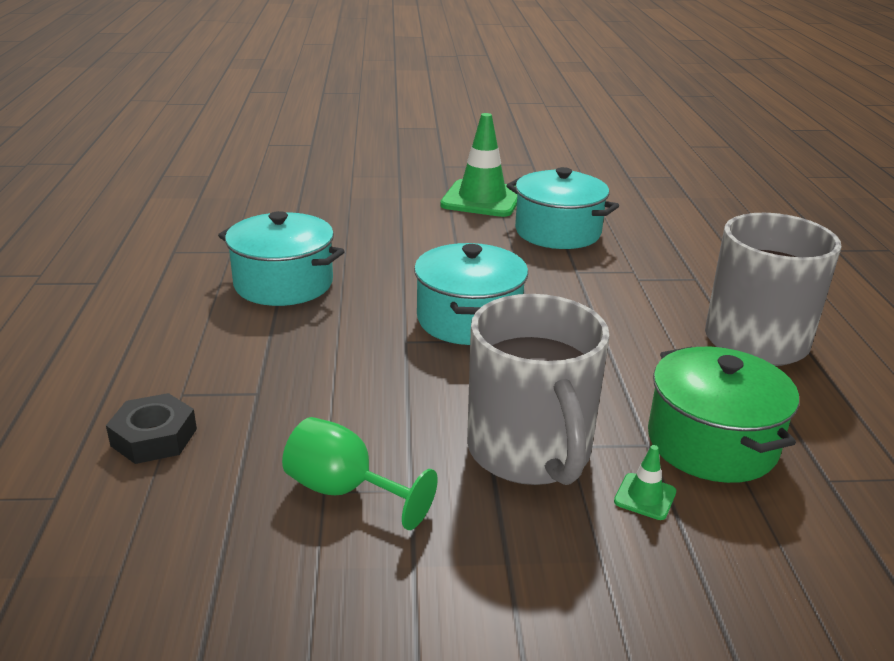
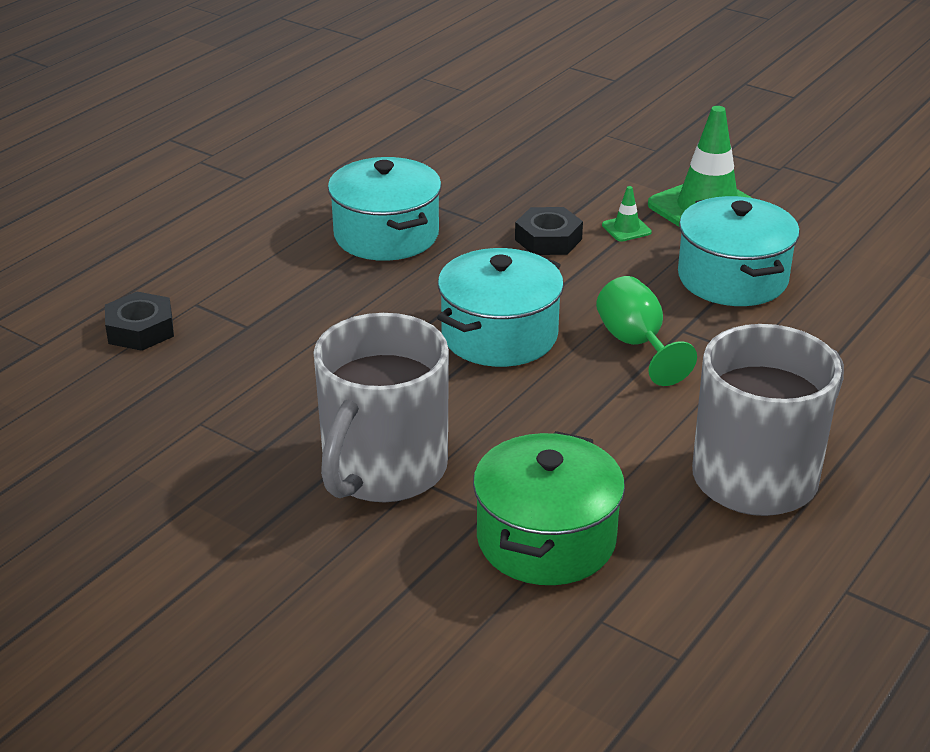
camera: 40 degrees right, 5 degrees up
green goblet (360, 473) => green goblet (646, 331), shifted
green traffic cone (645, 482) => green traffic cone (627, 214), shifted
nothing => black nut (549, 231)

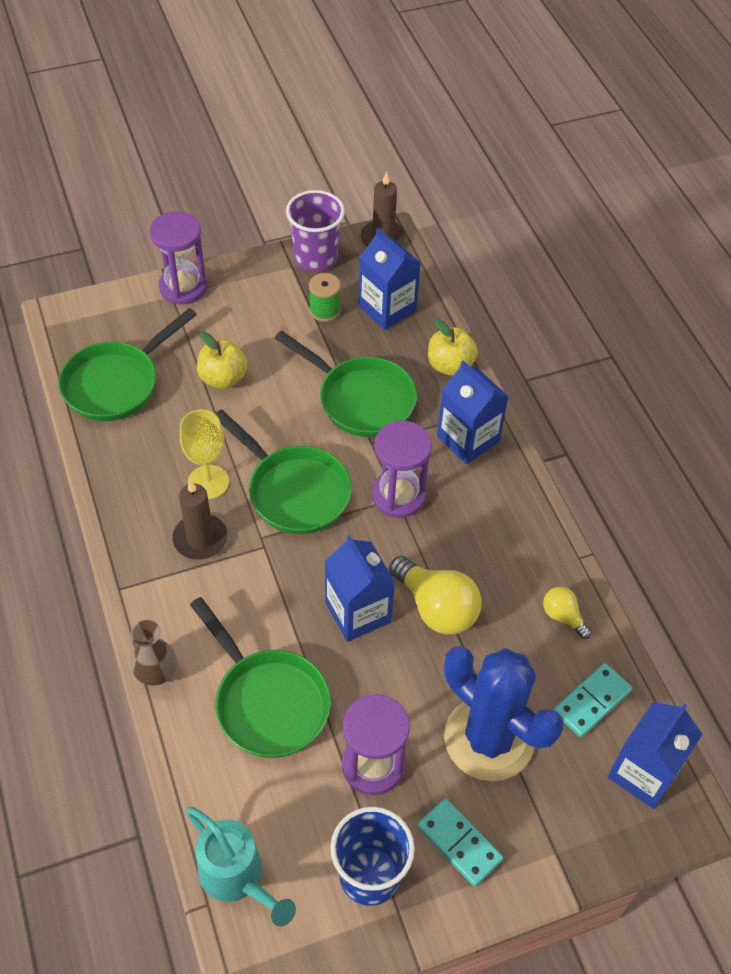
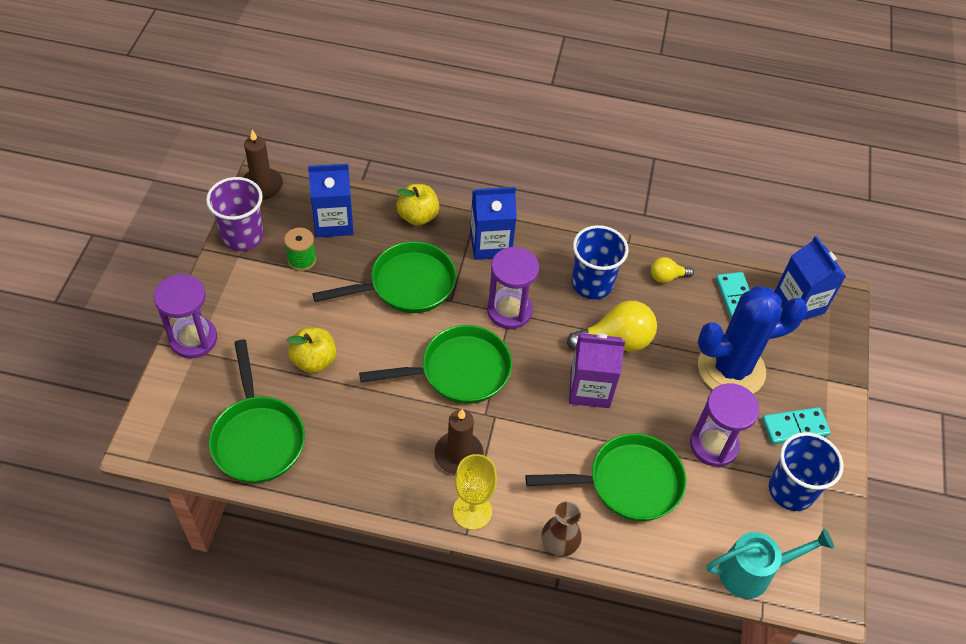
camera: 60 degrees left, 0 degrees up
yellow goblet (204, 454) => yellow goblet (475, 492), shifted
blue carton (359, 588) => purple carton (597, 370)
nothing => blue cup (600, 262)

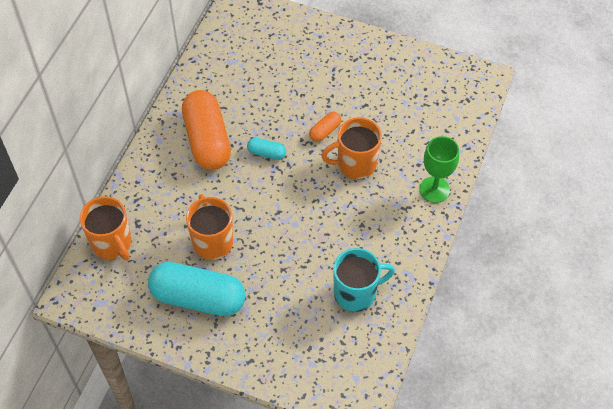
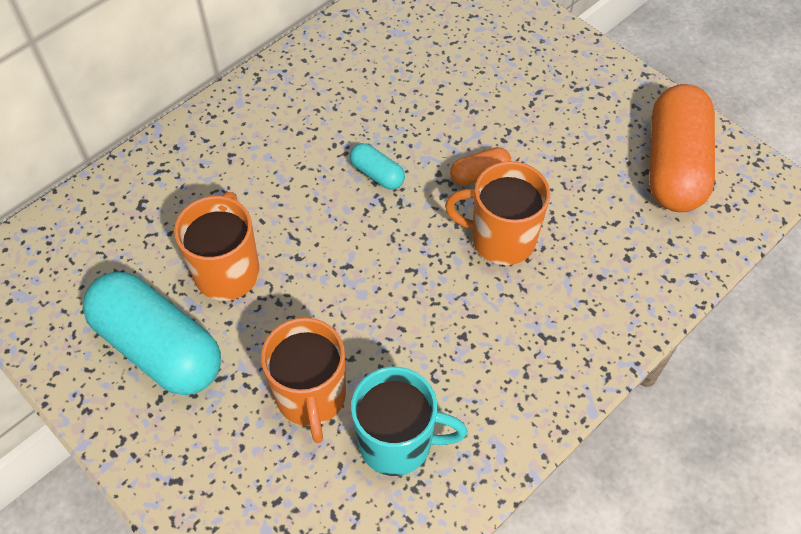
camera: 25 degrees right, 0 degrees up
orange capsule (206, 130) => orange capsule (682, 148), shifted
green goblet (439, 169) => nothing
orange mug (105, 228) => orange mug (303, 380), shifted

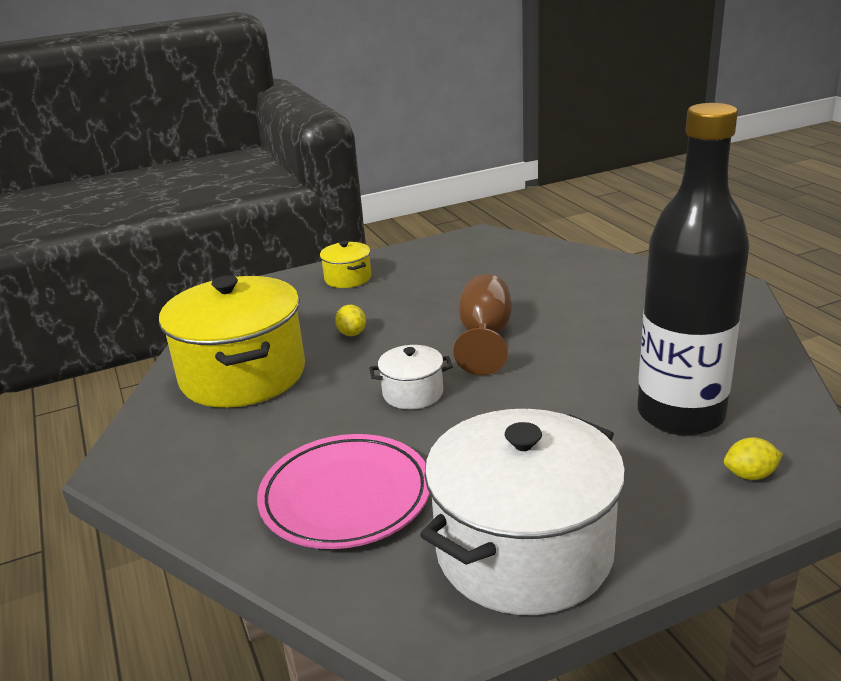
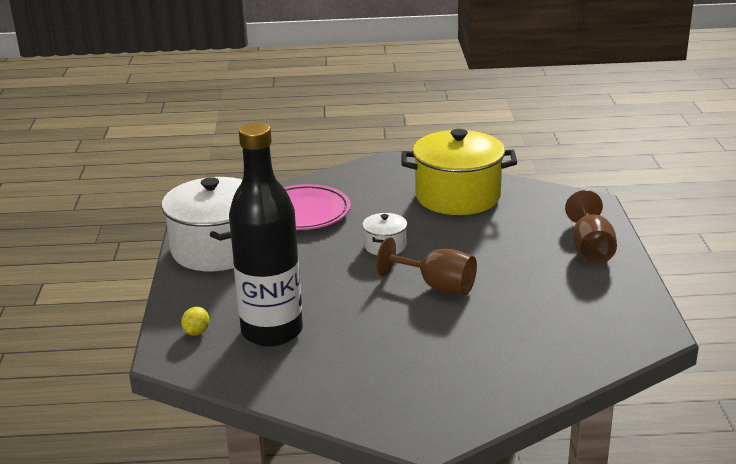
camera: 110 degrees right, 0 degrees up
yellow pot (345, 264) => brown goblet (591, 227)
yellow lemon (350, 320) => nothing

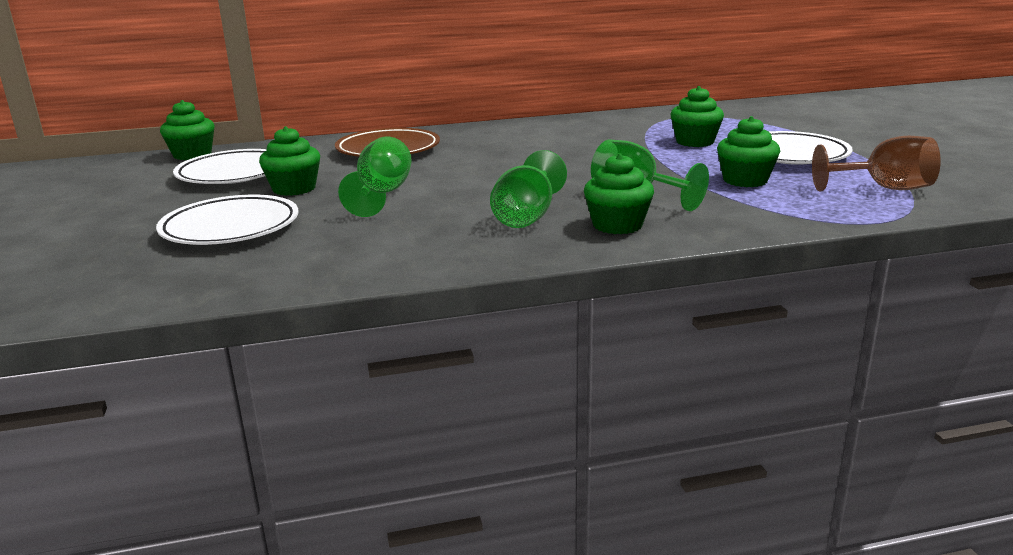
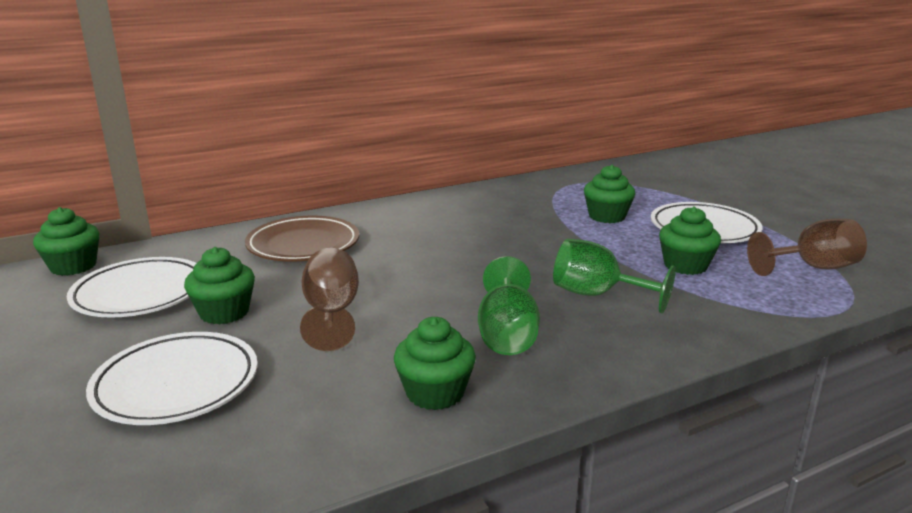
camera: 15 degrees left, 0 degrees up
green goblet (375, 177) => brown goblet (329, 299)
green cupcake (619, 193) => green cupcake (435, 363), shifted

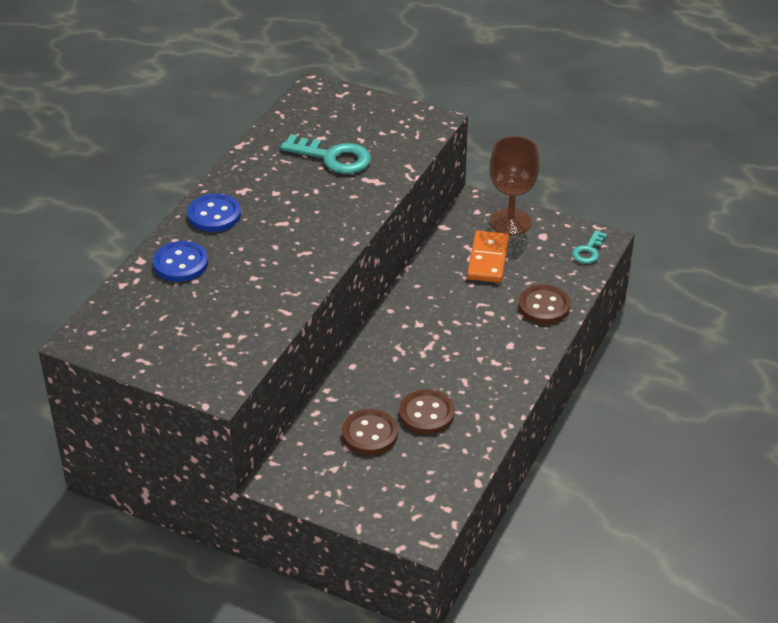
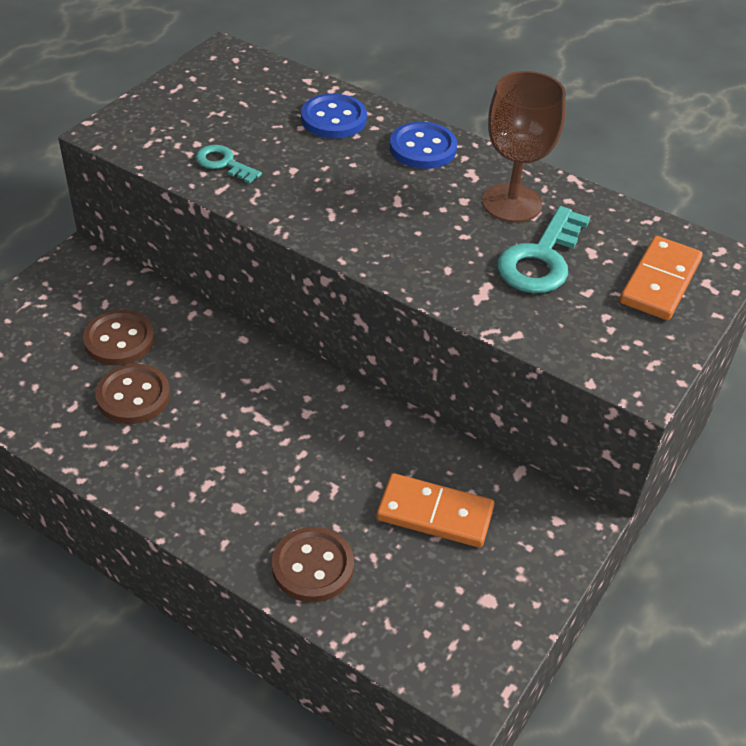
camera: 95 degrees right, 5 degrees up
brown goblet (514, 185) => brown goblet (524, 147), shifted
turquoise key (589, 247) => turquoise key (229, 164), shifted
nothing => orange domino (661, 278)

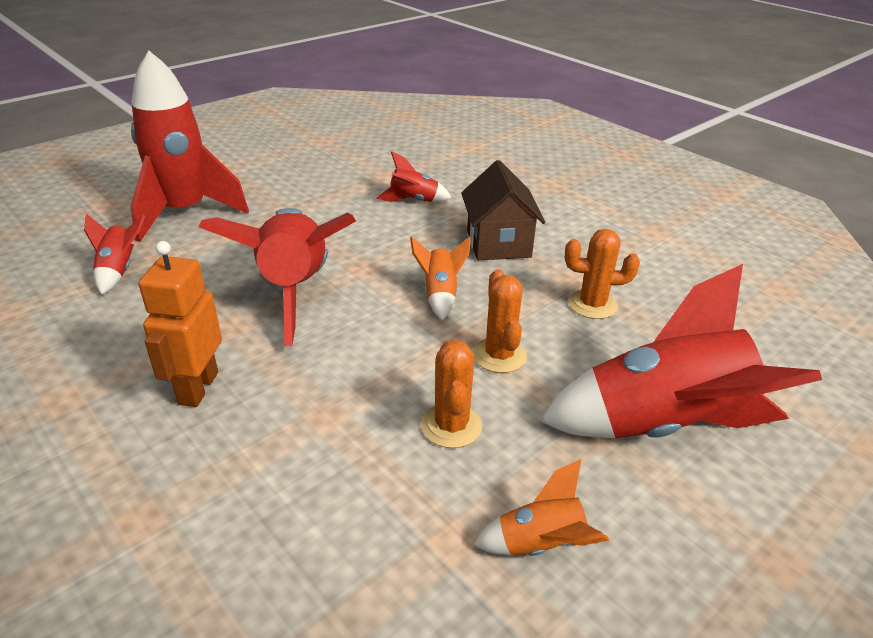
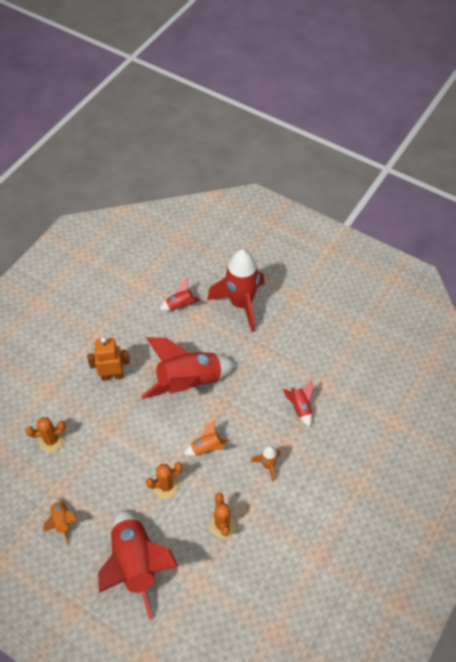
camera: 75 degrees right, 20 degrees up
brown house (503, 210) => orange rocket (266, 463)
orange cactus (451, 394) => orange cactus (46, 434), shifted

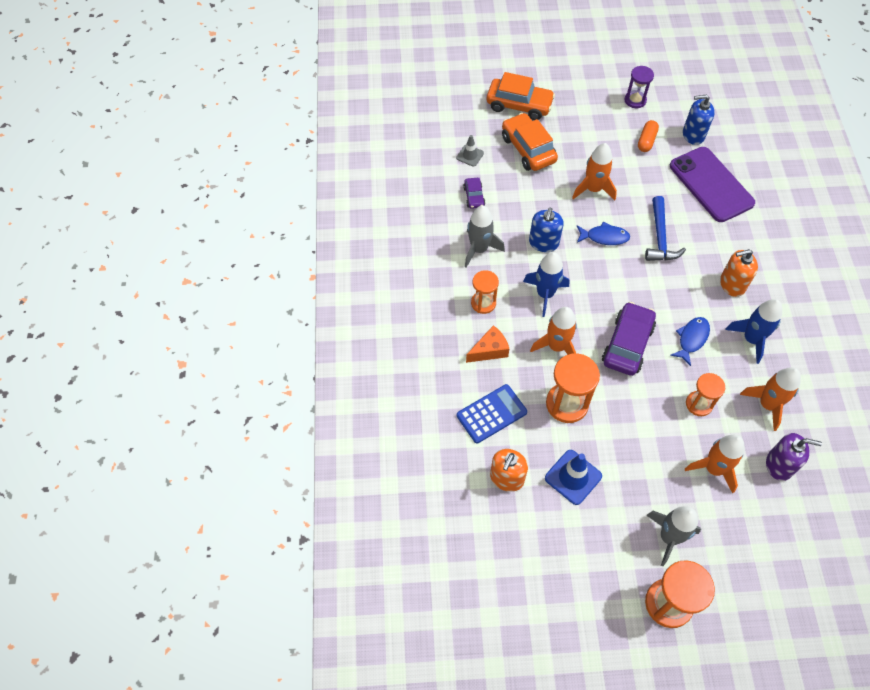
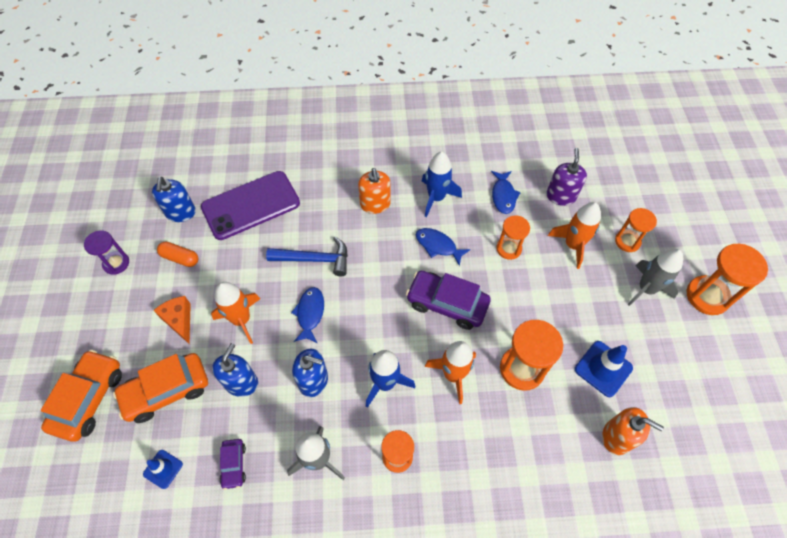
camera: 90 degrees left, 0 degrees up
grey traffic cone (470, 151) => blue traffic cone (163, 469)
purple car (474, 193) => purple car (233, 464), 90 degrees clockwise
orange cheese (487, 344) => orange cheese (172, 320), shifted
orange rocket (770, 399) => blue fish (506, 192)
blue calculator (492, 413) => nothing
nothing => orange hourglass (636, 230)
nothing => blue soap dispenser (235, 370)

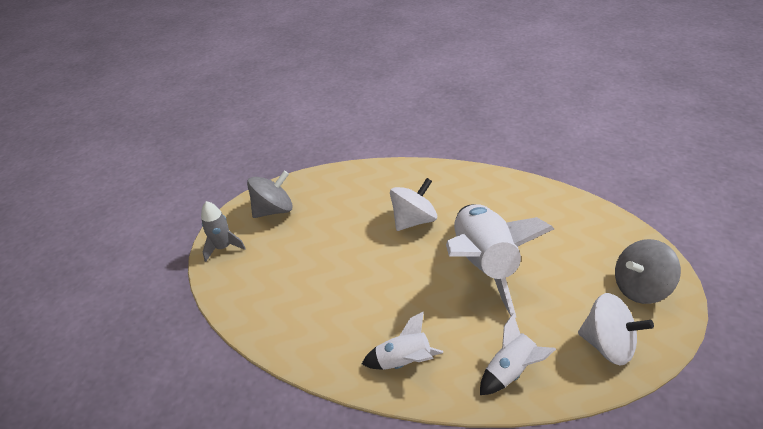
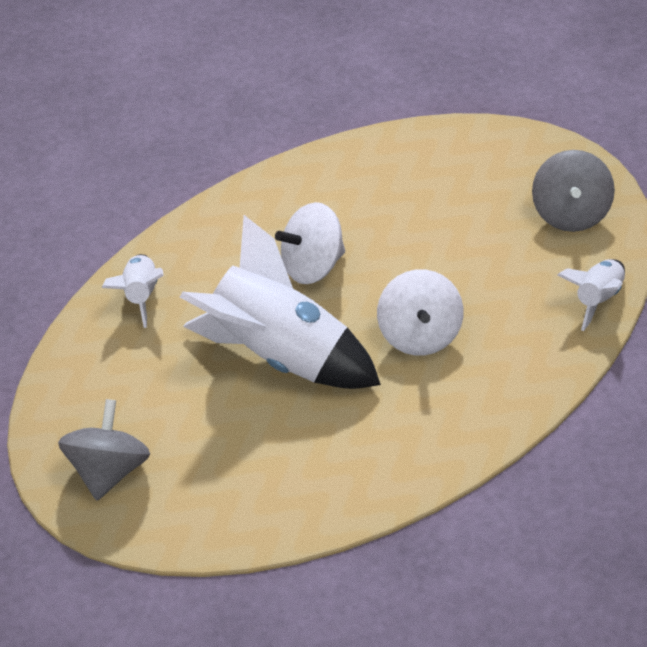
camera: 125 degrees right, 5 degrees up
grey rocket (223, 231) => nothing
white spinning top (616, 329) => white spinning top (310, 243), shifted
white rocket (402, 340) => white rocket (591, 295), shifted

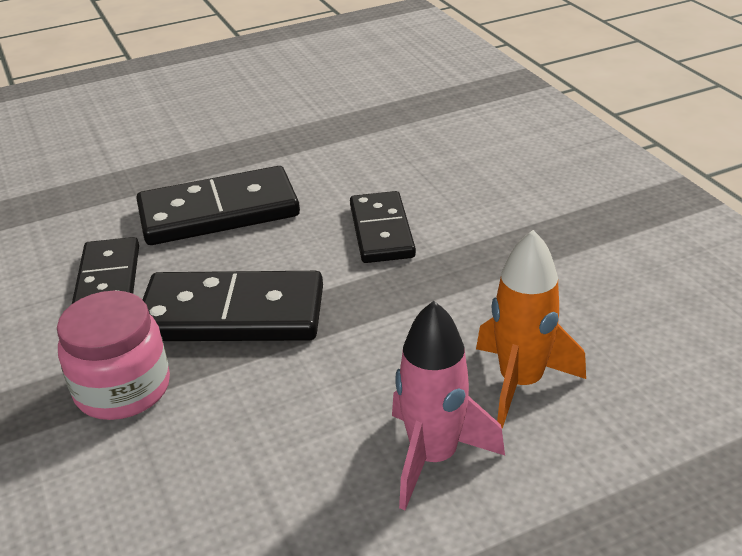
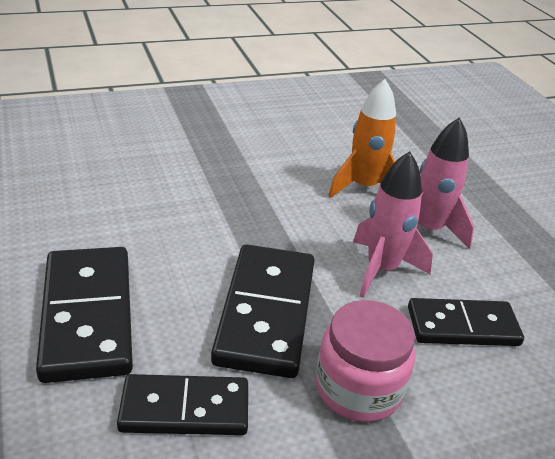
camera: 90 degrees left, 0 degrees up
black domino (383, 227) => black domino (466, 322), shifted
nothing => pink rocket (393, 224)

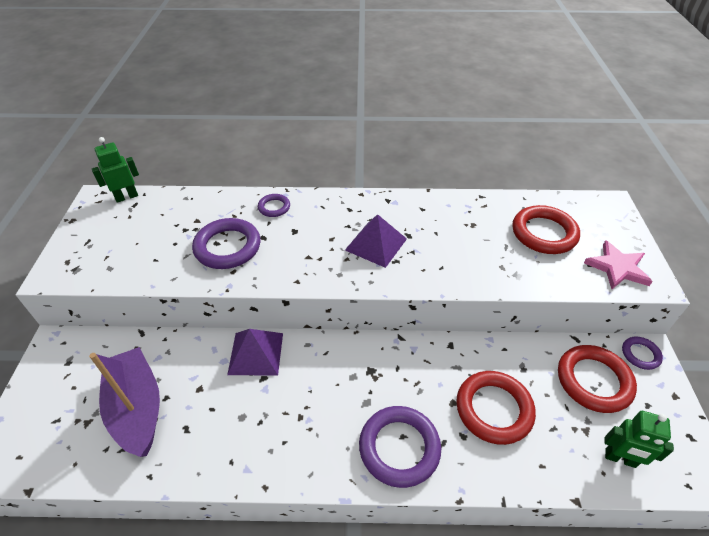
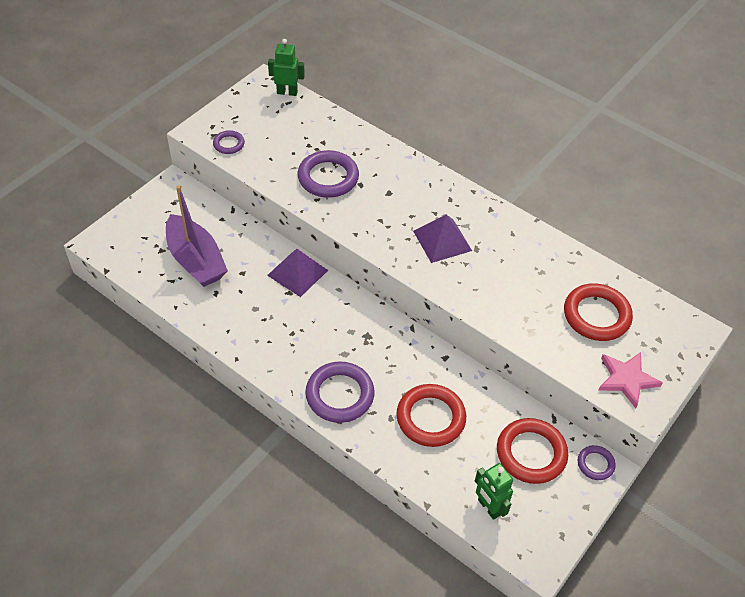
camera: 35 degrees right, 5 degrees up
purple ring (274, 205) => purple ring (229, 142), shifted
purple boat (124, 402) => purple boat (197, 236), 135 degrees clockwise

